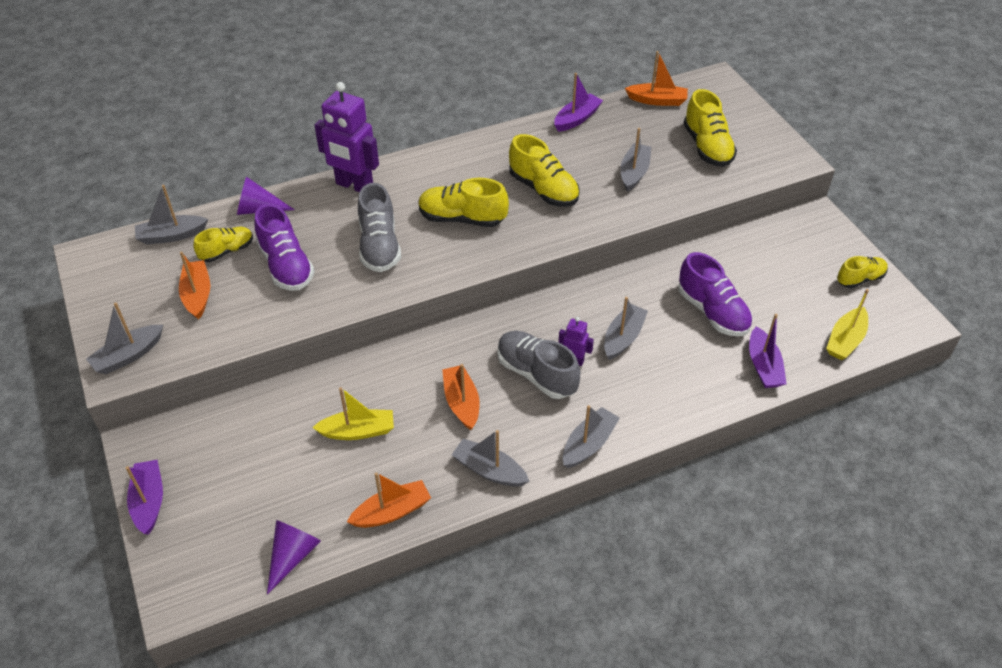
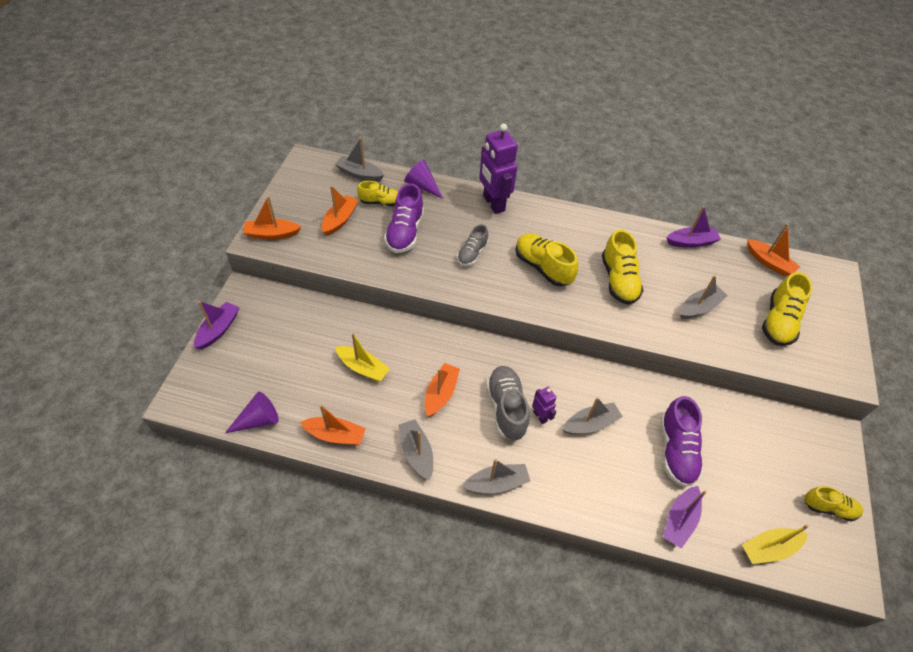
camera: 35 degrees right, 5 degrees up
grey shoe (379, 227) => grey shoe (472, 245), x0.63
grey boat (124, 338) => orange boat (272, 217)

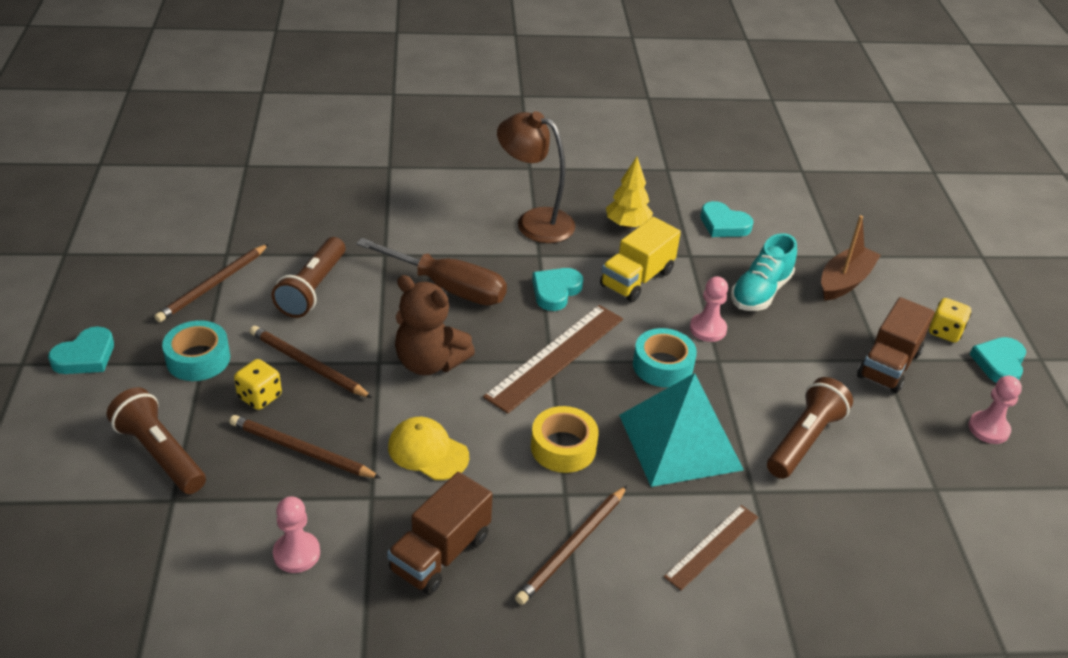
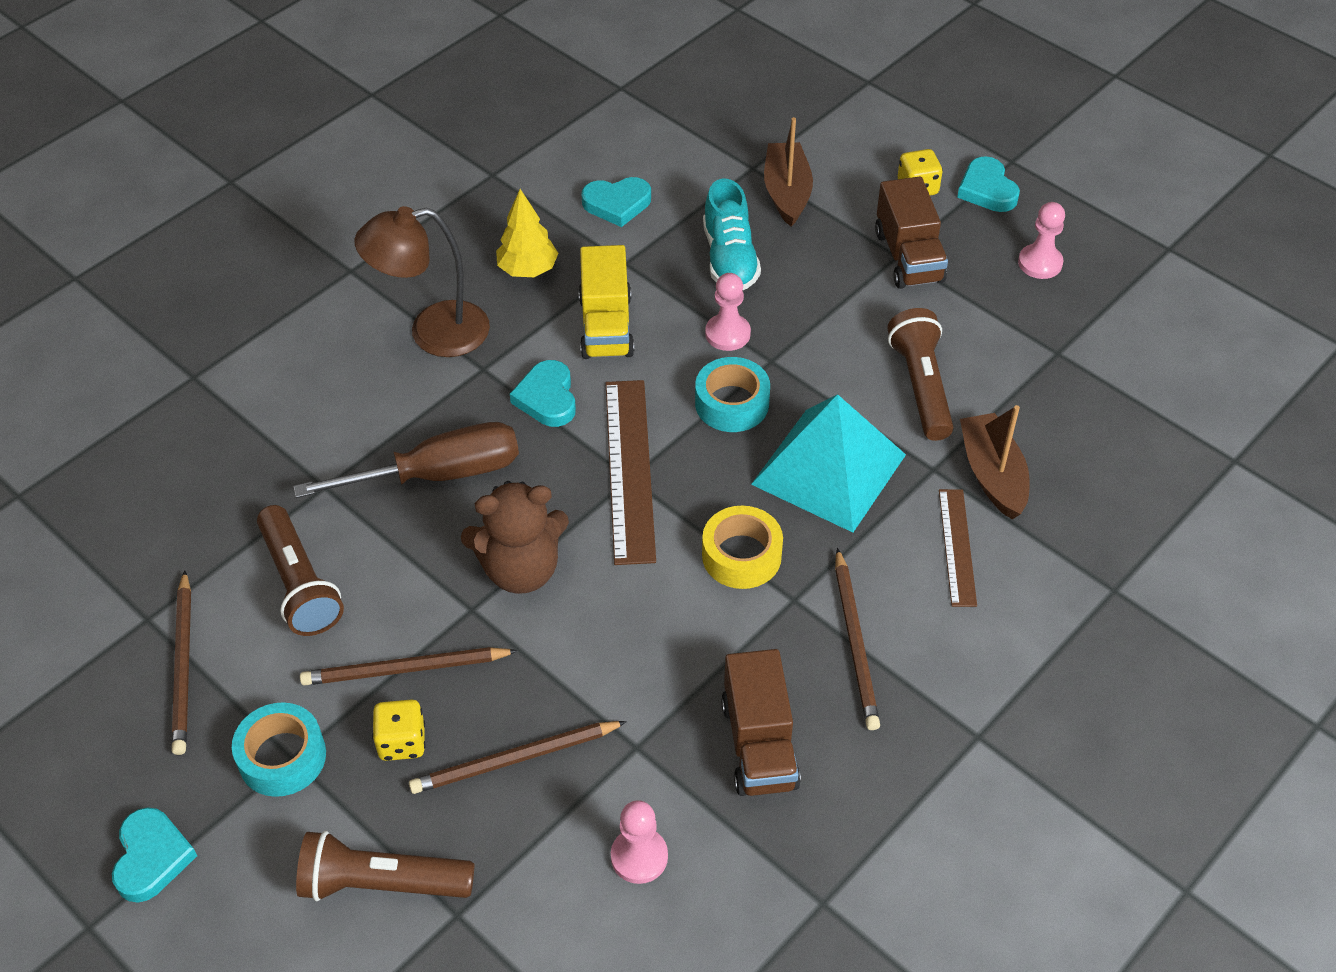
camera: 40 degrees left, 10 degrees up
yellow cap (428, 448) => nothing
nothing => brown boat (995, 462)

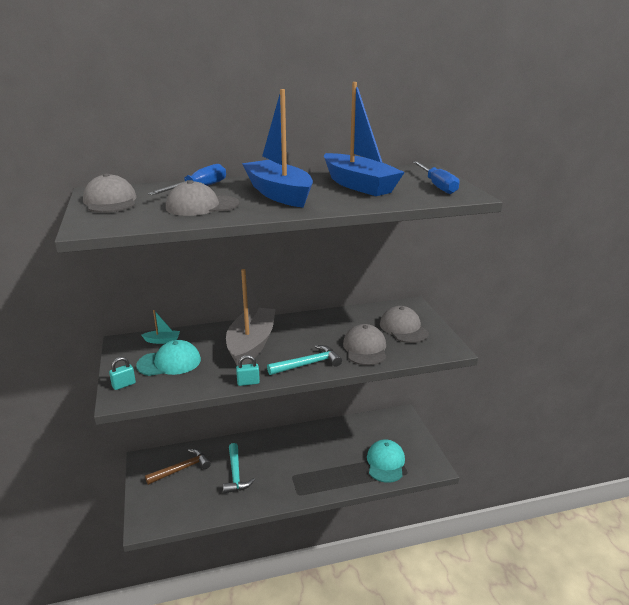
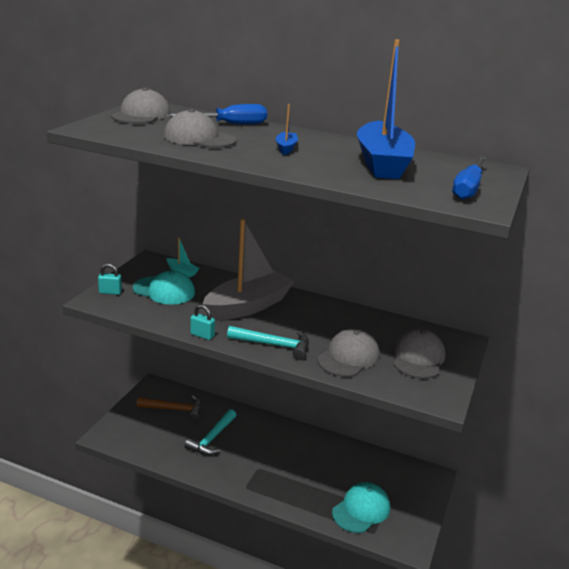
camera: 35 degrees right, 0 degrees up
blue boat (277, 148) => blue boat (286, 129), x0.41

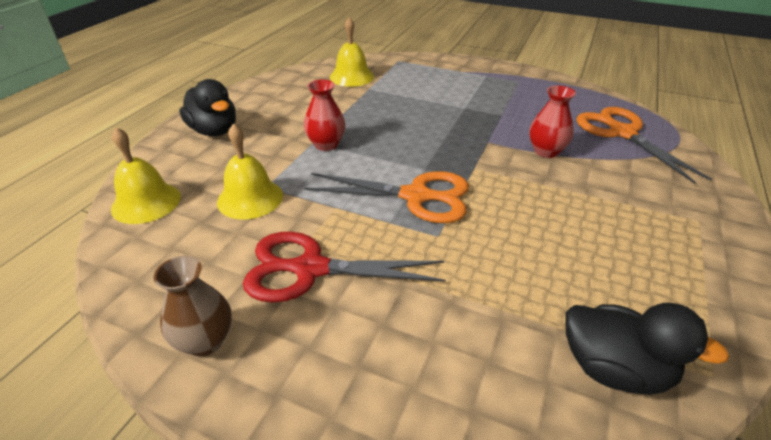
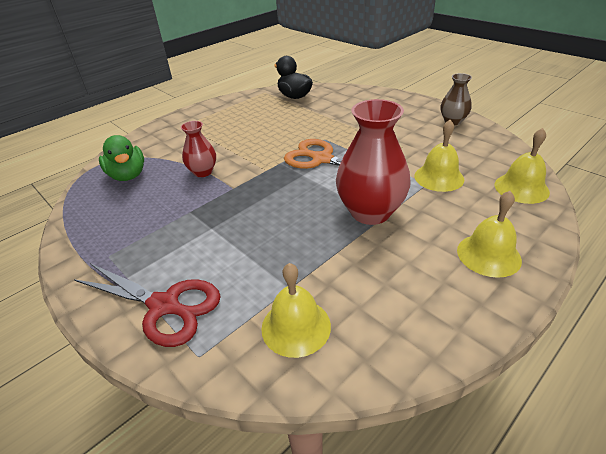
camera: 155 degrees left, 0 degrees up
black duck (207, 107) => yellow bell (489, 234)
red vase (325, 115) => red vase (373, 162), x1.81
orange scissors (644, 145) => green duck (121, 158)
red scissors (344, 267) => red scissors (147, 305), shifted

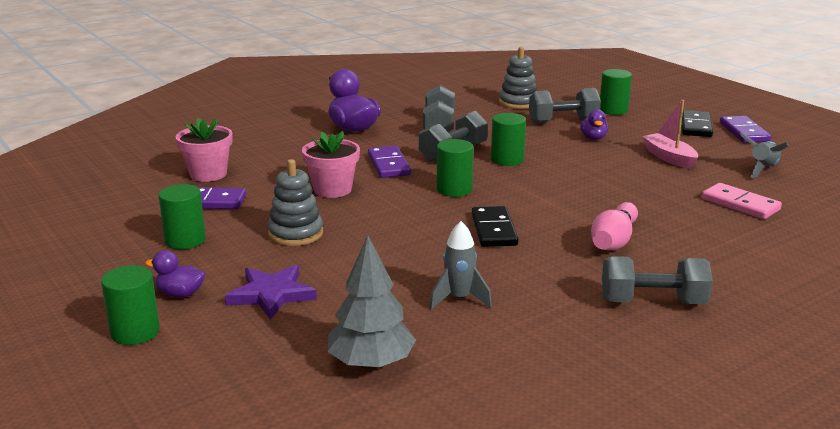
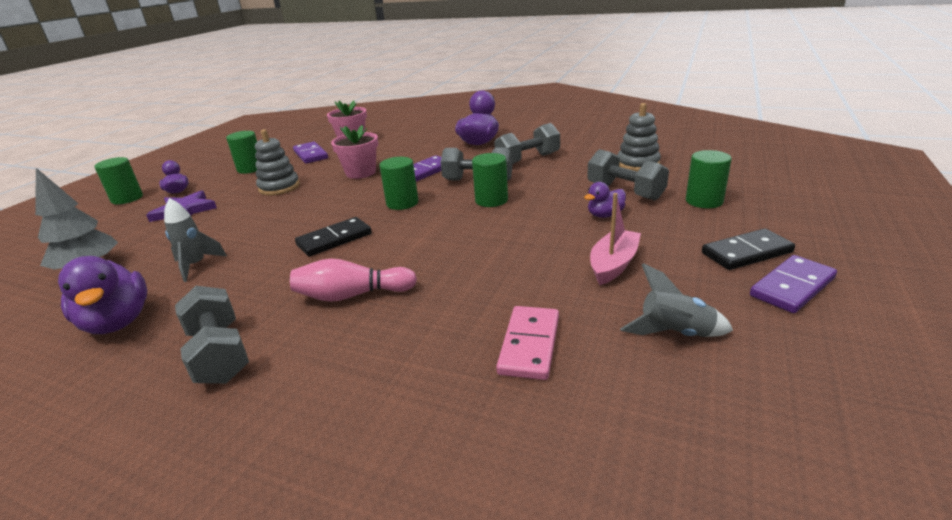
camera: 60 degrees right, 5 degrees up
nothing => purple duck (102, 295)

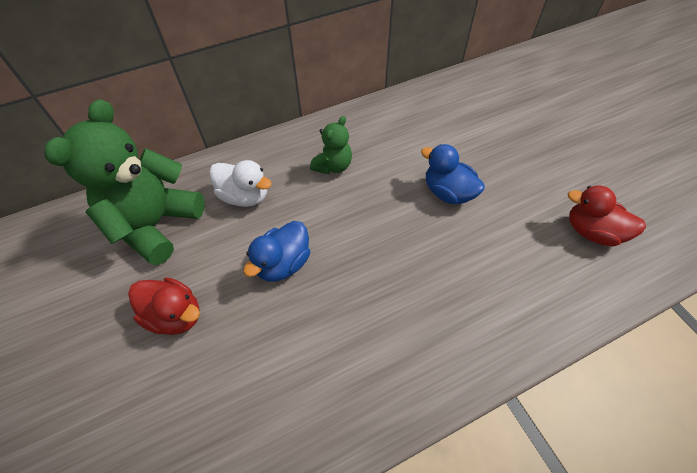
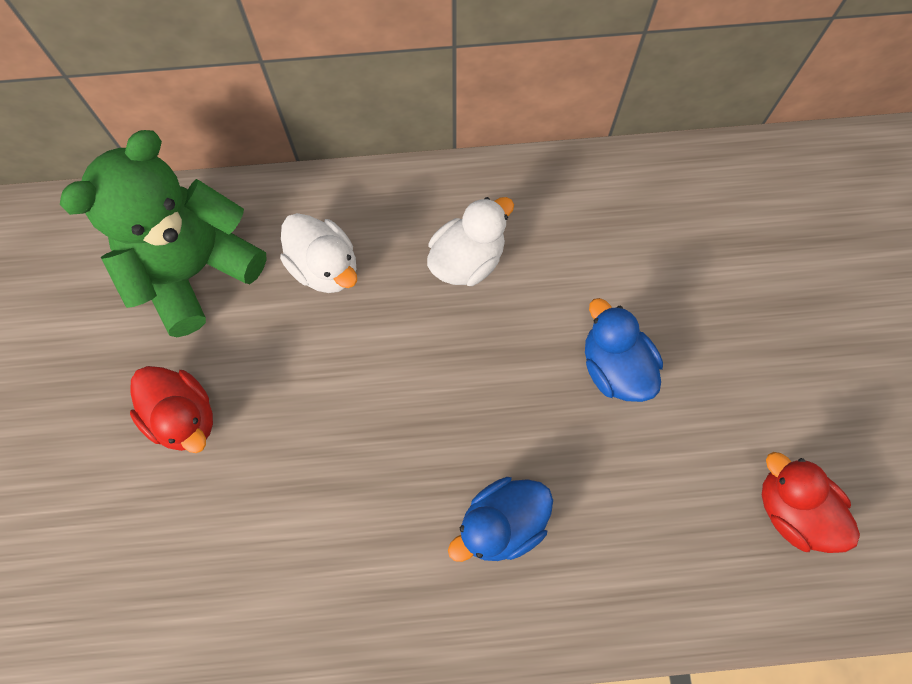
camera: 20 degrees right, 15 degrees up
green teddy bear (331, 145) => white duck (470, 241)
blue duck (277, 251) => blue duck (500, 519), shifted

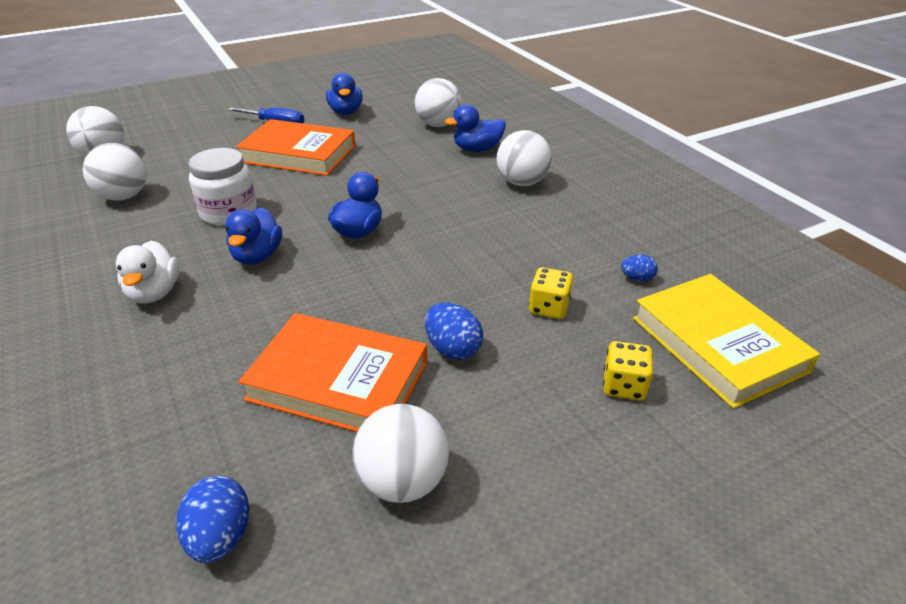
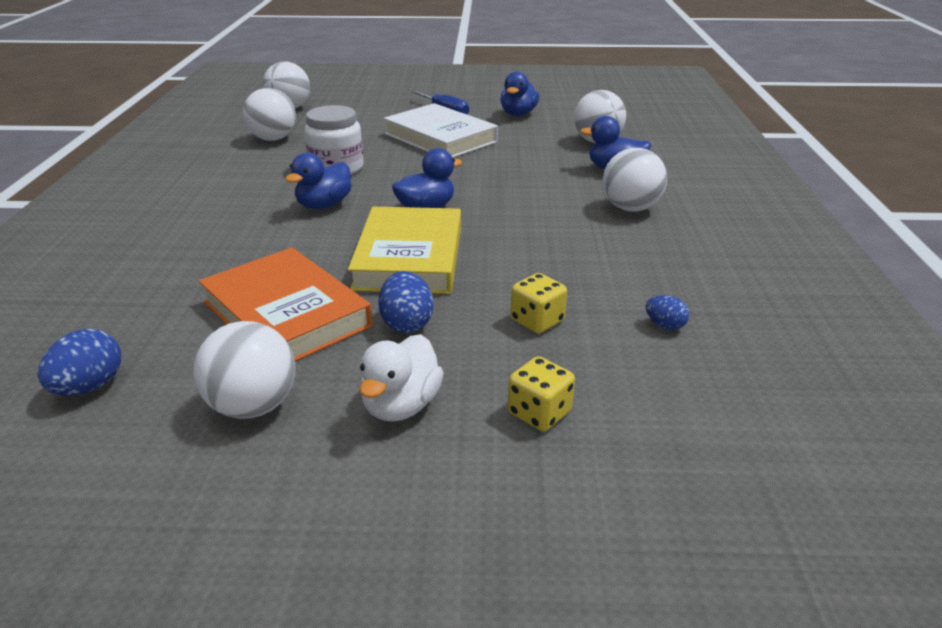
camera: 30 degrees right, 5 degrees down
orange book (295, 147) => white book (441, 130)
white duck (147, 272) => white duck (401, 378), shifted
yellow book (726, 341) => yellow book (404, 250), shifted

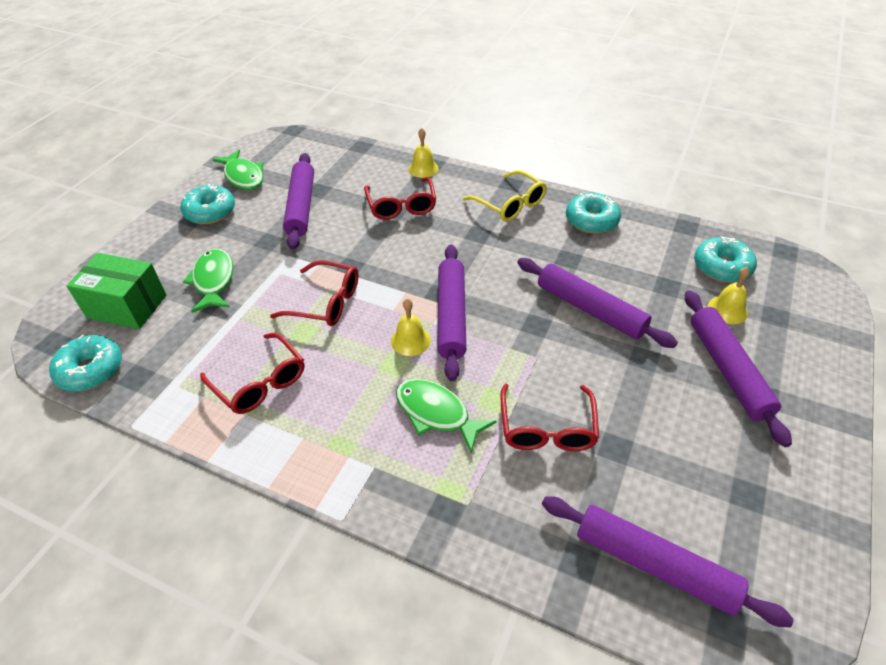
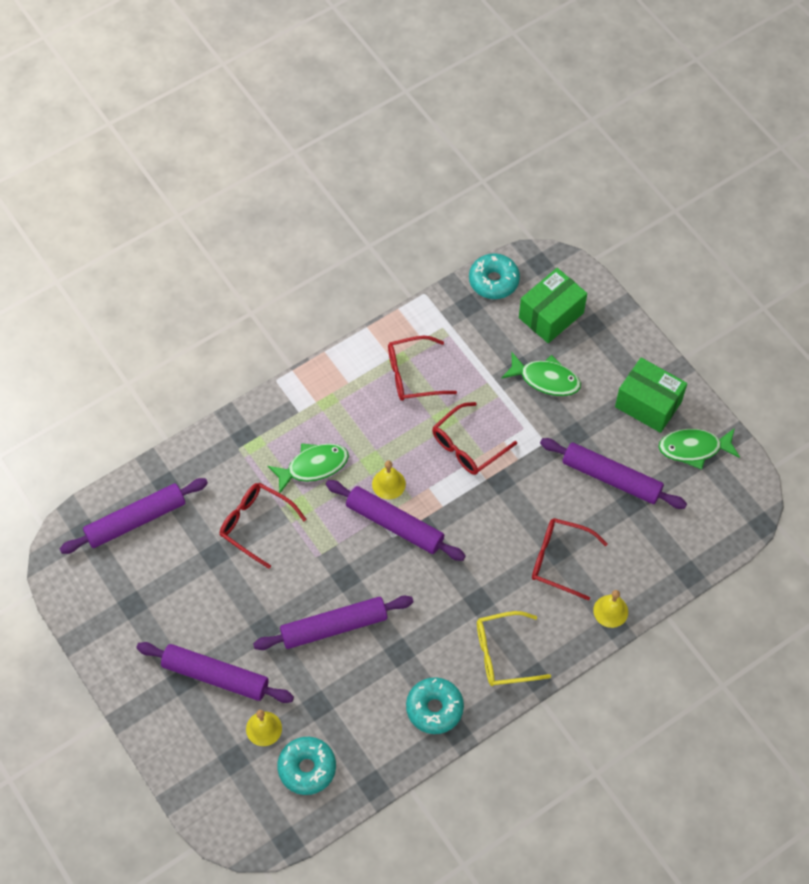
camera: 120 degrees right, 15 degrees up
turquoise donut (207, 204) => green box (651, 395)

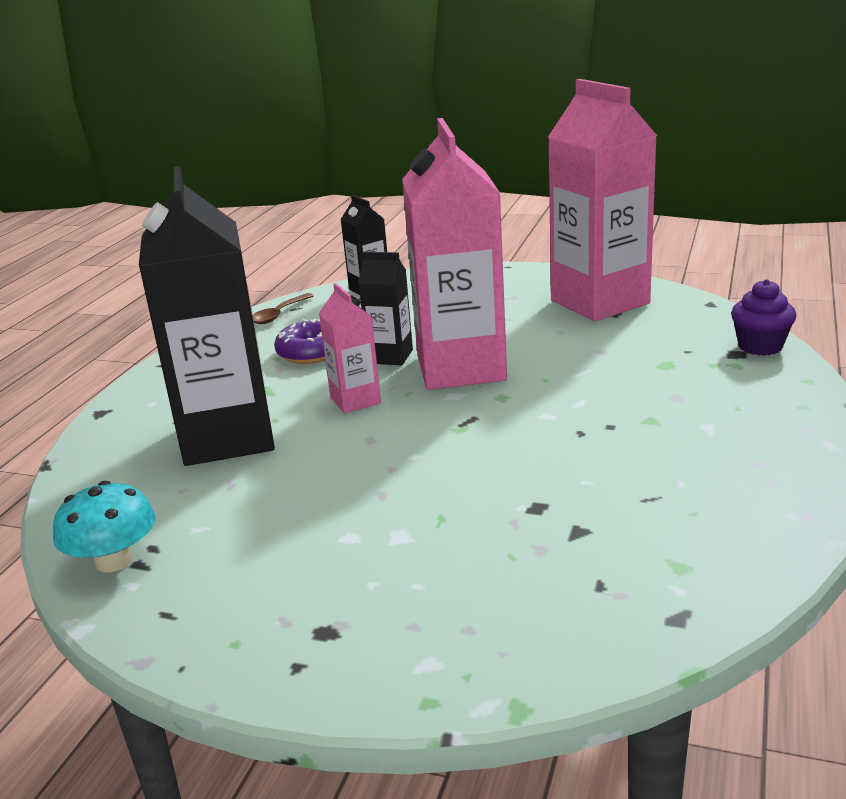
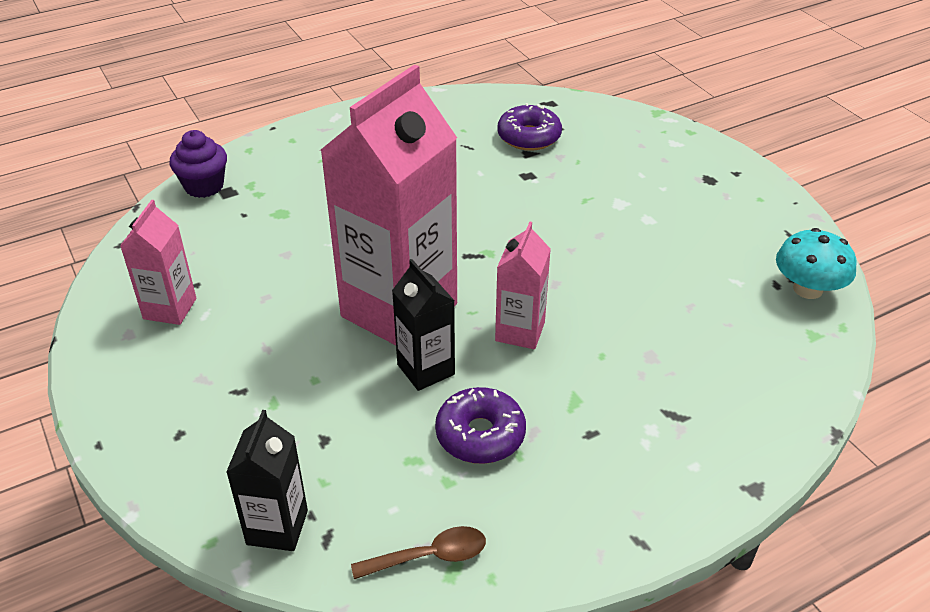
camera: 140 degrees left, 15 degrees up
pink carton (602, 200) => pink carton (158, 262), x0.48
black carton (207, 316) => nothing
nothing => purple donut (529, 127)

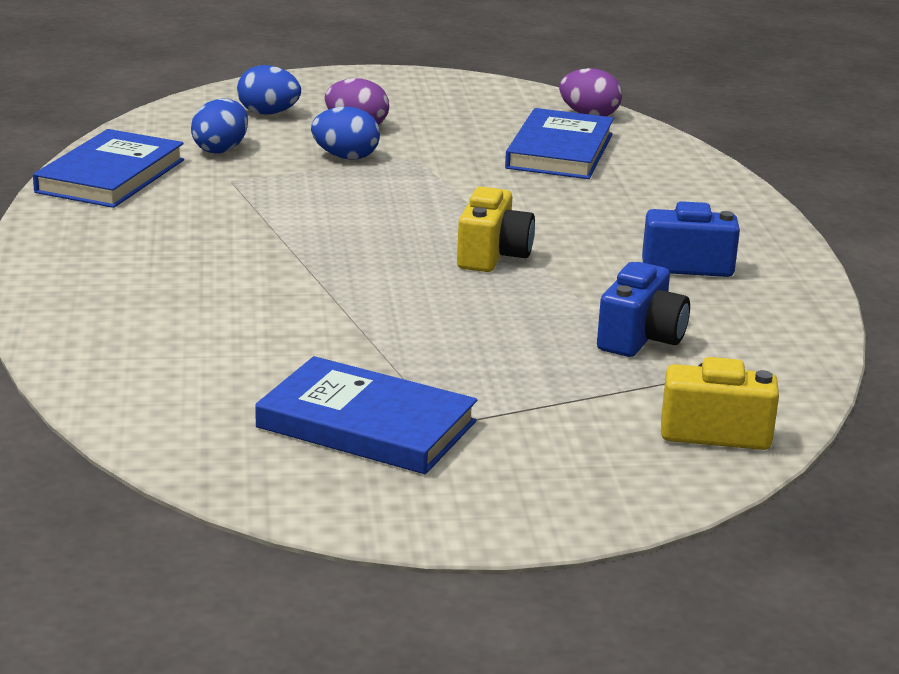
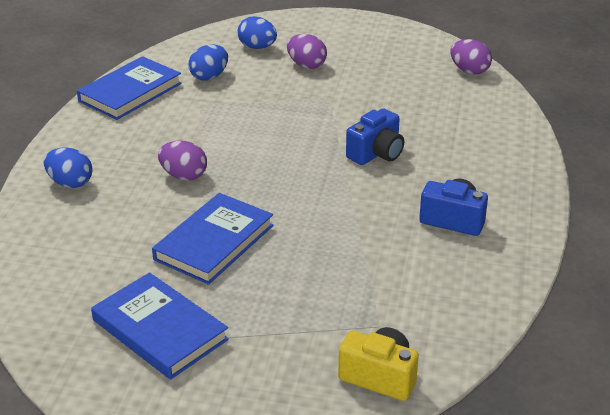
camera: 20 degrees right, 10 degrees up
blue egg (345, 133) => blue egg (68, 168), shifted
blue book (559, 143) => blue book (213, 239), shifted
yellow camera (496, 229) => nothing
blue camera (643, 309) => blue camera (375, 136), shifted
nothing => purple egg (182, 161)

